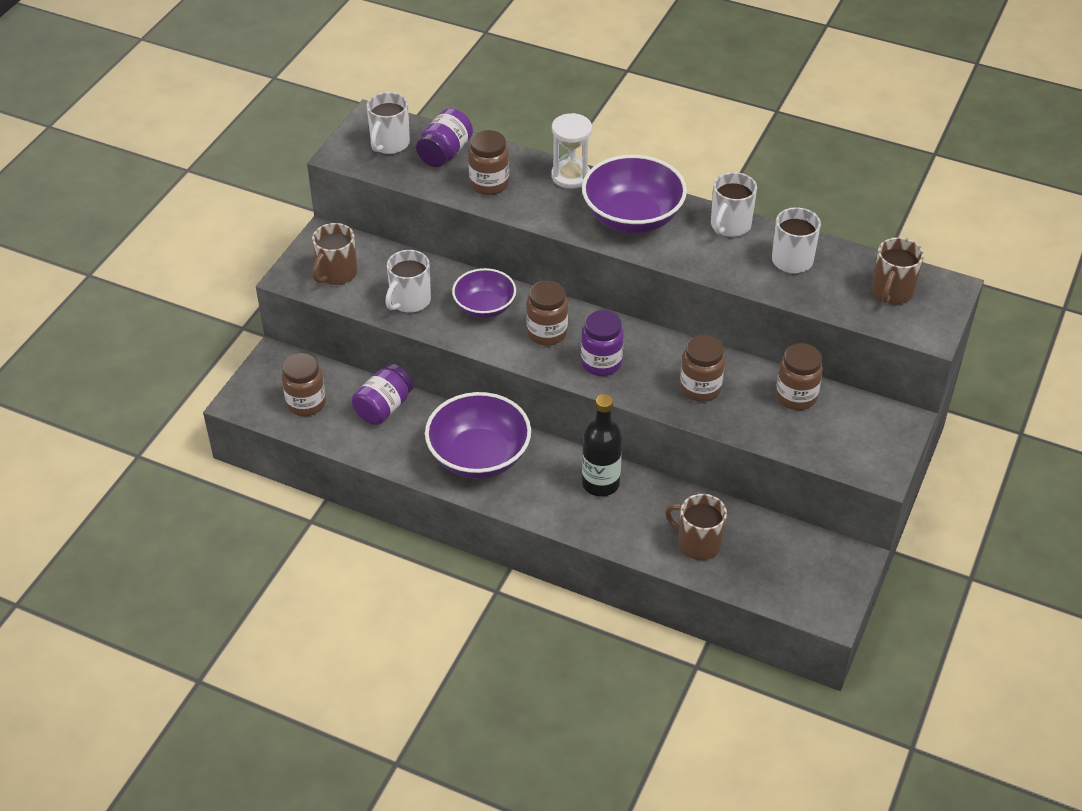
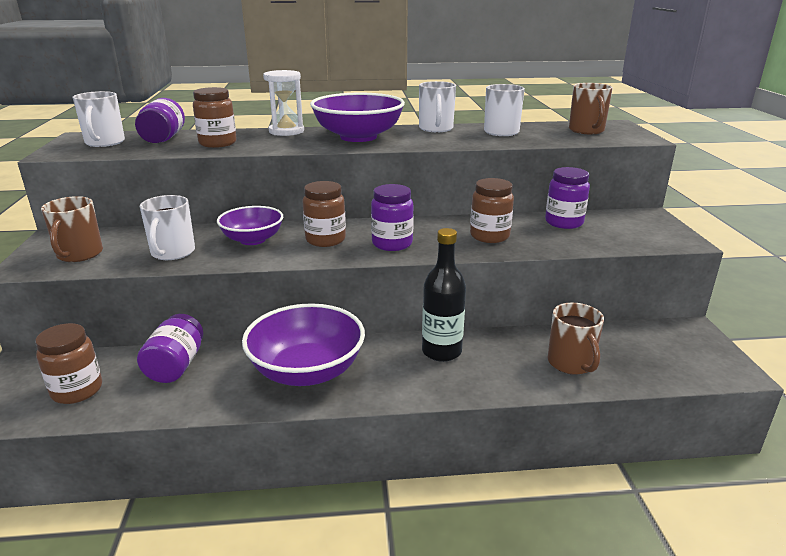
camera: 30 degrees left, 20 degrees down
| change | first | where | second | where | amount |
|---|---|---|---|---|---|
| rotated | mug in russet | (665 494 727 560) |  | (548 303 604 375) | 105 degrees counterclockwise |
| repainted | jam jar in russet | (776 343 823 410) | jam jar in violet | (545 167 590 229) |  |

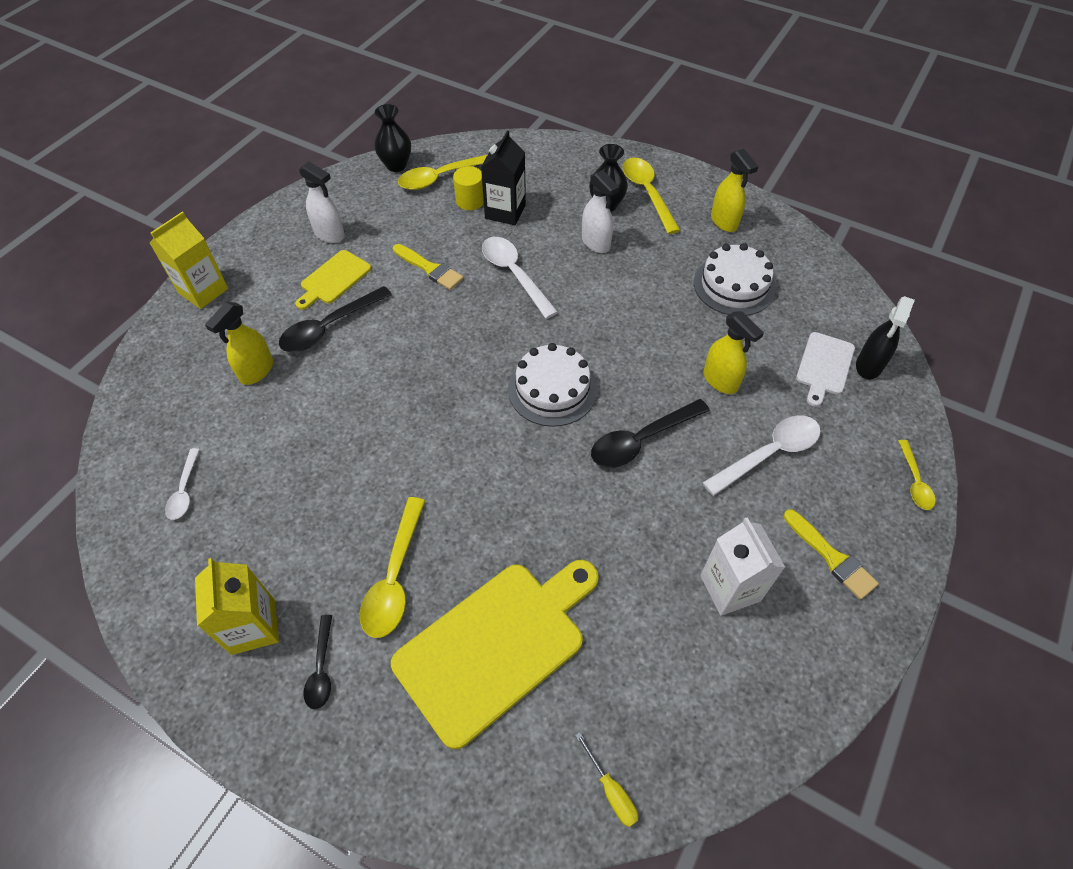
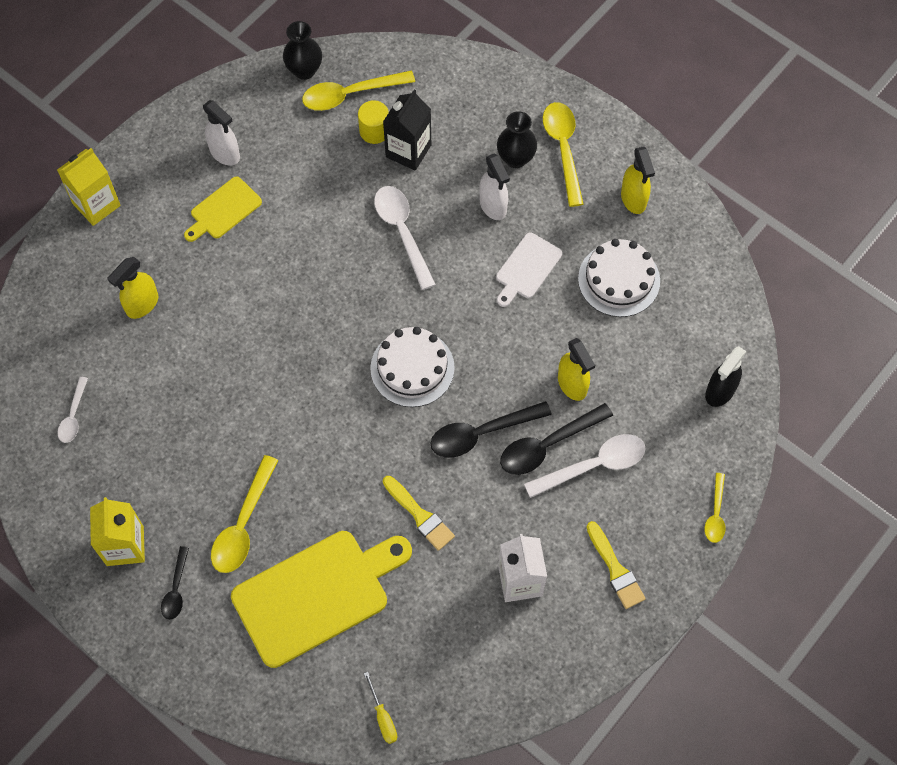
camera: 10 degrees right, 10 degrees up
| change | first | where | second | where | amount |
|---|---|---|---|---|---|
| shifted | spoon in jet-black | (279 286 392 352) |  | (500 403 613 475) |  |
| shifted | brush in yellow | (393 244 463 290) |  | (383 476 455 551) |  |
| shifted | cutting board in pure white | (796 332 855 407) |  | (496 233 562 307) |  |

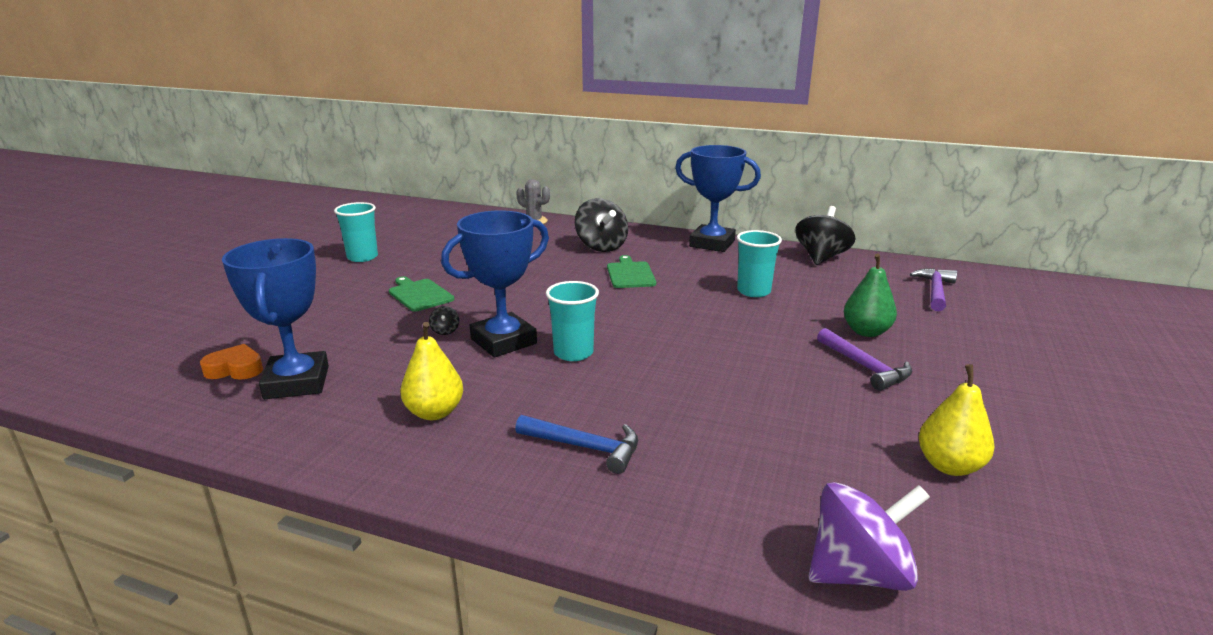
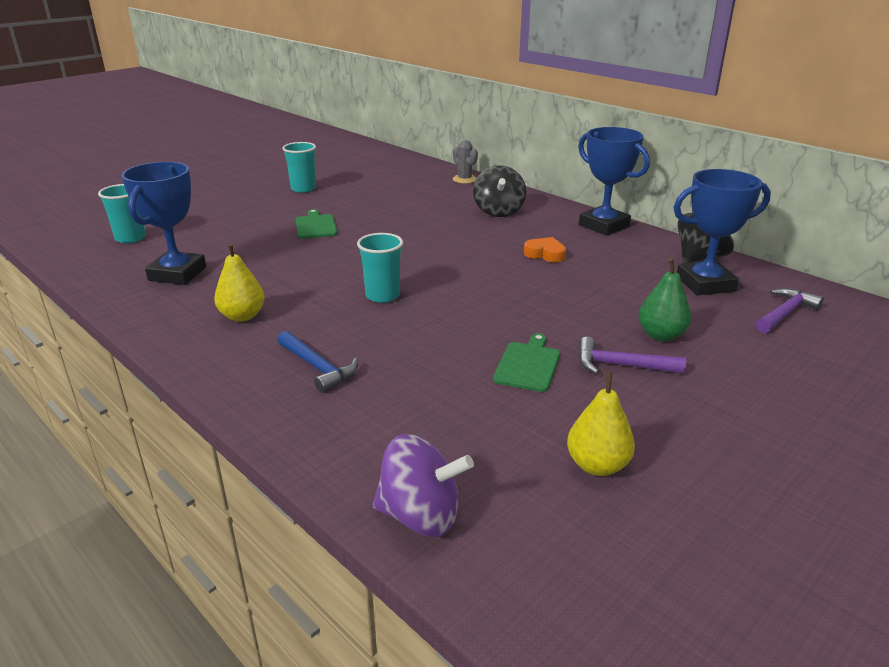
camera: 25 degrees right, 5 degrees up
| change | first | where | second | where | amount |
|---|---|---|---|---|---|
| shifted | love heart in orange | (200 344 263 380) |  | (524 237 566 263) |  |
| gone | toy top in jet-black | (429 306 459 335) |  |  |  |
| shifted | trophy in blue | (441 210 549 358) |  | (673 169 771 295) |  |
| shifted | cutting board in green | (607 255 656 288) |  | (493 333 560 392) |  |
| shifted | beaker in teal | (737 230 782 297) |  | (98 184 146 244) |  |
| rotated | claw hammer in violet | (817 328 912 391) |  | (579 337 686 374) | 105 degrees clockwise |

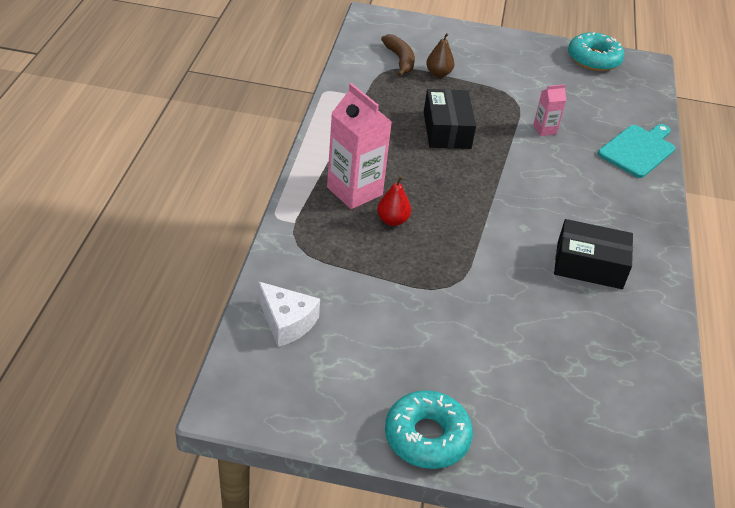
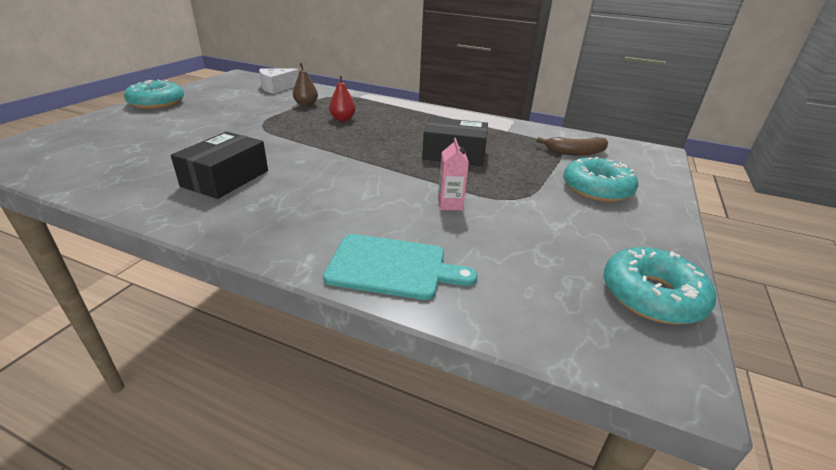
camera: 105 degrees right, 10 degrees down
| change | first | where | second | where | amount |
|---|---|---|---|---|---|
| gone | juice carton in pink | (327 83 392 209) |  |  |  |
| shifted | pear fruit in russet | (426 33 455 77) |  | (293 63 318 107) |  |
| rotated | cutting board in teal | (598 124 675 178) |  | (323 234 478 300) | 45 degrees counterclockwise |
| new |  |  | donut in teal | (563 157 638 202) |  |

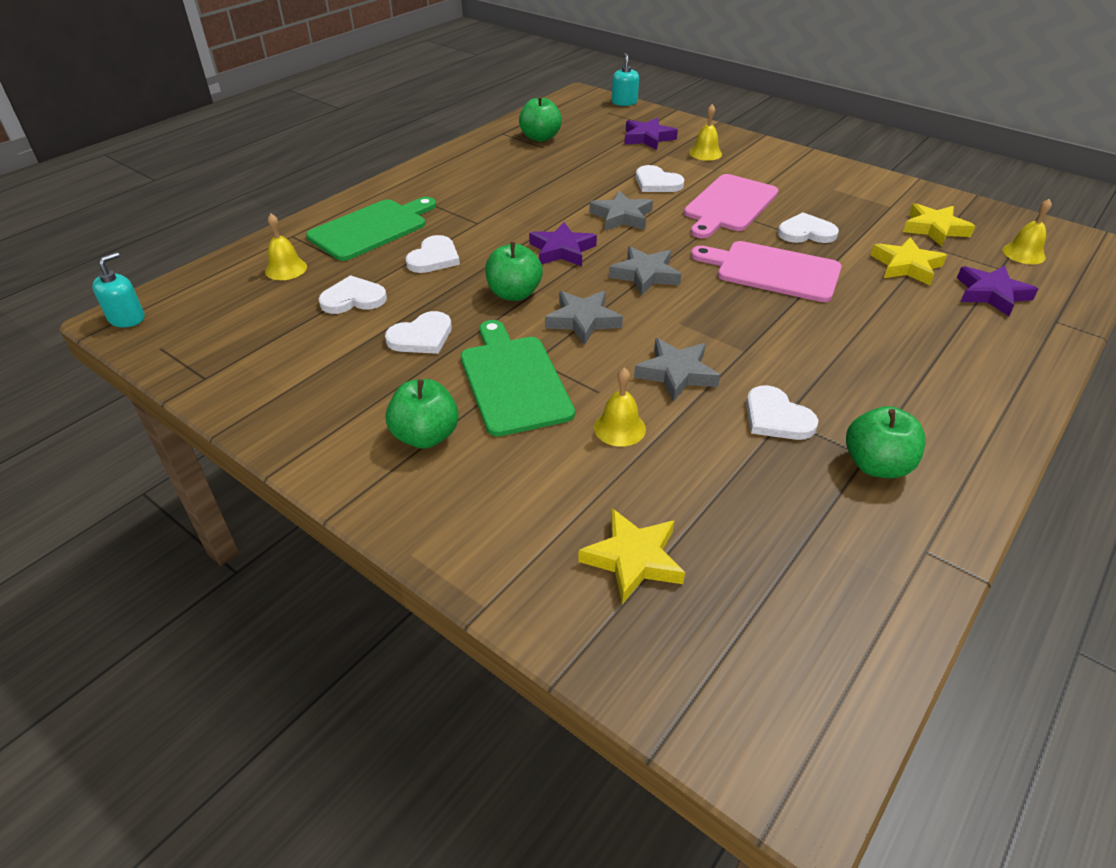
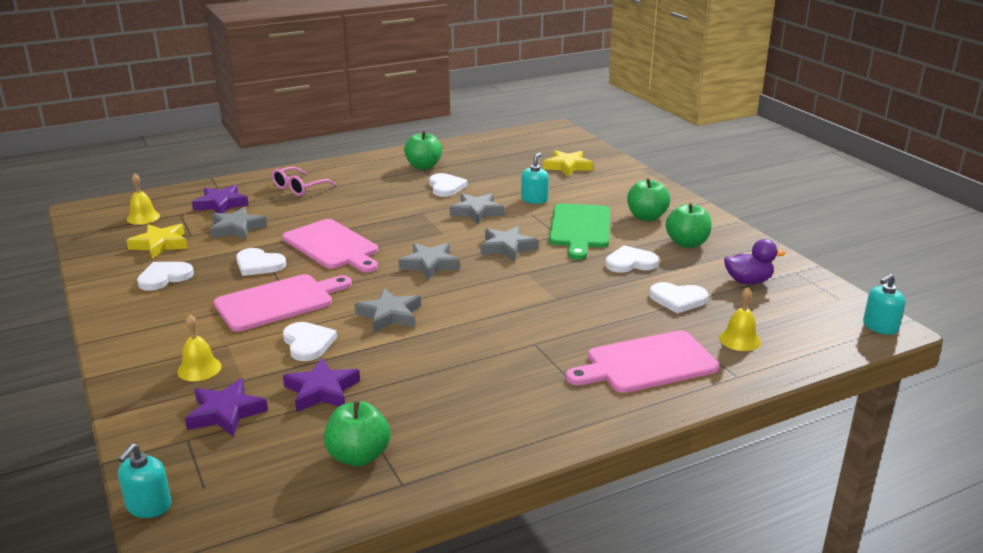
camera: 155 degrees left, 15 degrees down
| change | first | where | second | where | amount |
|---|---|---|---|---|---|
| repainted | cutting board in green | (306 197 436 261) | cutting board in pink | (566 330 720 393) |  |
| shifted | love heart in pure white | (406 235 460 273) |  | (137 262 194 291) |  |
| shifted | apple fruit in green | (485 242 543 301) |  | (666 203 712 248) |  |
| shifted | five-pointed star in violet | (529 222 597 266) |  | (283 358 360 412) |  |
| swapped | school bell in yellow | (594 367 646 446) | pump bottle in teal | (521 153 549 204) |  |
| repainted | five-pointed star in yellow | (871 237 947 285) | five-pointed star in grey | (210 207 267 240) |  |
| new |  |  | glasses in pink | (272 166 336 196) |  |
| new |  |  | duck in violet | (724 239 785 284) |  |

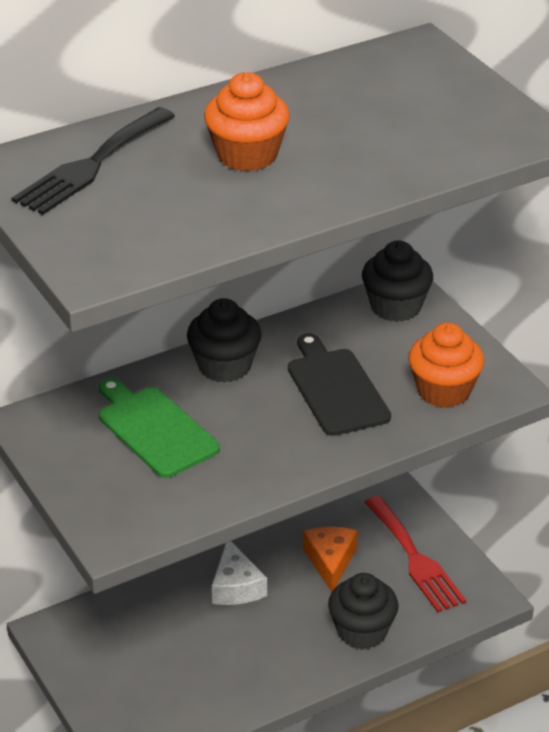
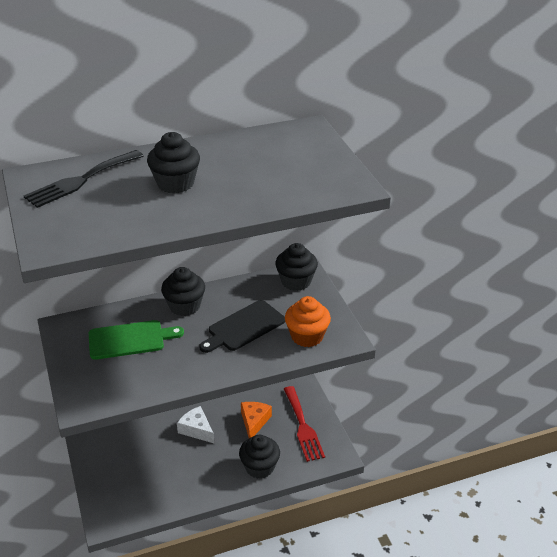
camera: 10 degrees right, 0 degrees up
| change | first | where | second | where | amount |
|---|---|---|---|---|---|
| rotated | cutting board in green | (99 378 220 478) |  | (89 320 184 360) | 105 degrees clockwise |
| repainted | muffin in orange | (204 72 290 171) | muffin in jet-black | (147 132 200 193) |  |
| rotated | cheese wedge in pure white | (212 541 267 605) |  | (177 406 215 444) | 135 degrees clockwise |
| rotated | cutting board in jet-black | (288 333 391 436) |  | (199 300 285 353) | 120 degrees counterclockwise |

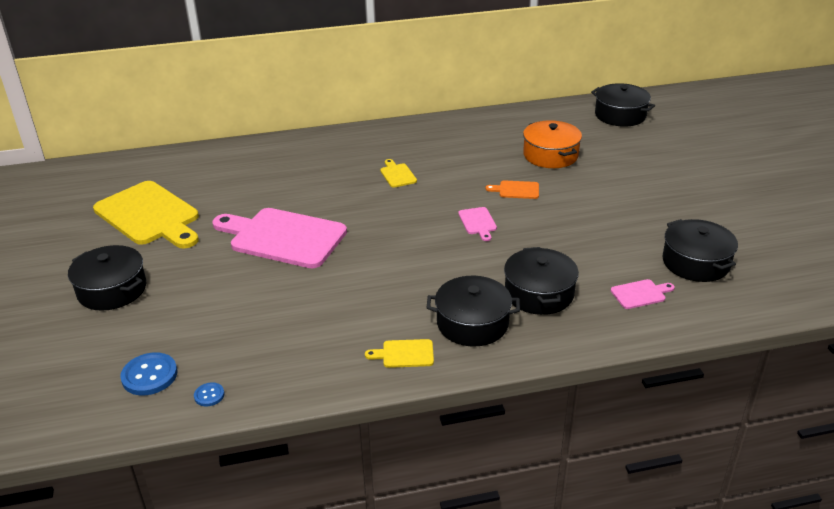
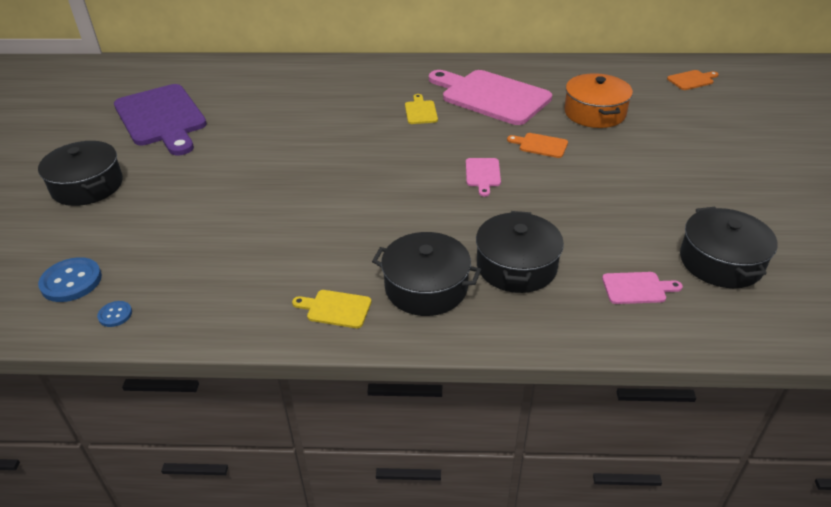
camera: 15 degrees right, 5 degrees up
| change | first | where | second | where | amount |
|---|---|---|---|---|---|
| repainted | cutting board in yellow | (93 181 199 248) | cutting board in violet | (114 84 207 155) |  |
| shifted | cutting board in pink | (213 208 347 268) |  | (429 70 552 125) |  |
| swapped | stockpot in jet-black | (591 83 655 127) | cutting board in orange | (667 70 719 90) |  |

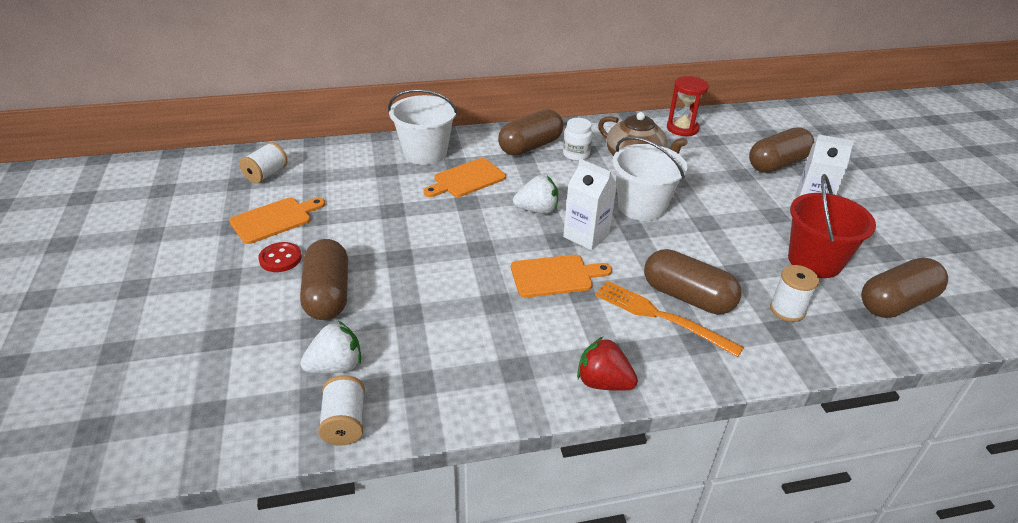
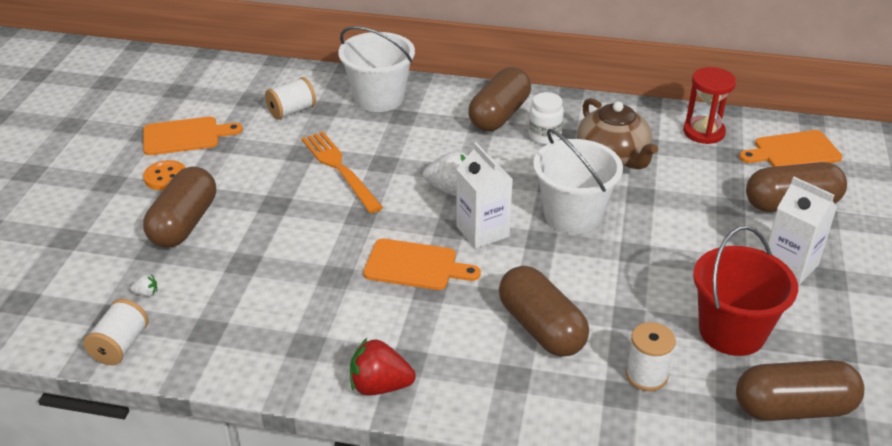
camera: 25 degrees right, 0 degrees up
| change | first | where | second | where | amount |
|---|---|---|---|---|---|
| shifted | spool in pure white | (239 142 288 184) |  | (265 77 316 120) |  |
| repainted | button in red | (258 242 302 272) | button in orange | (143 160 186 190) |  |
| scaled | strawberry in pure white | (300 321 361 373) |  | (131 274 157 296) | x0.44 |
| shifted | cutting board in orange | (423 158 506 197) |  | (739 130 843 167) |  |
| rotated | pill shape in russet | (498 109 563 156) |  | (468 67 531 131) | 45 degrees counterclockwise |
| rotated | strawberry in red | (577 337 638 391) |  | (350 338 416 395) | 45 degrees counterclockwise |
| shifted | dinner fork in orange | (595 281 744 357) |  | (301 131 383 213) |  |

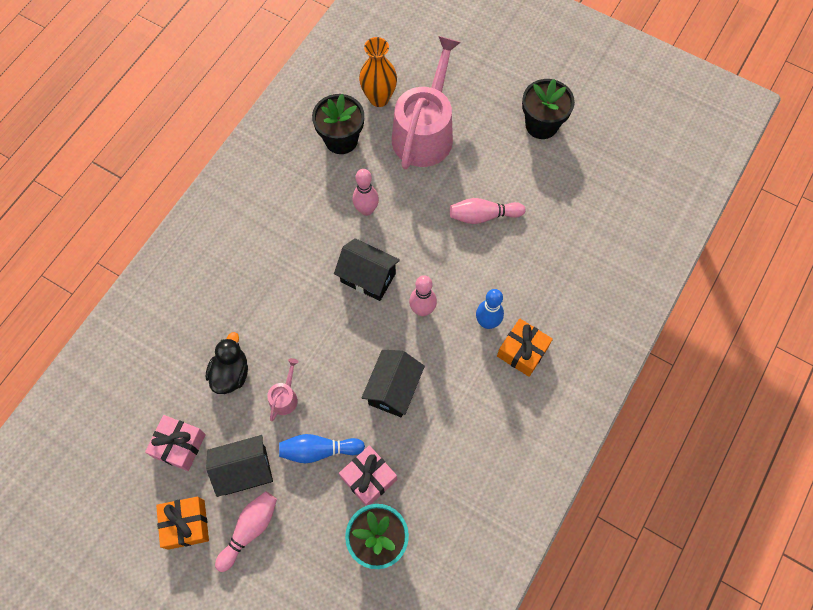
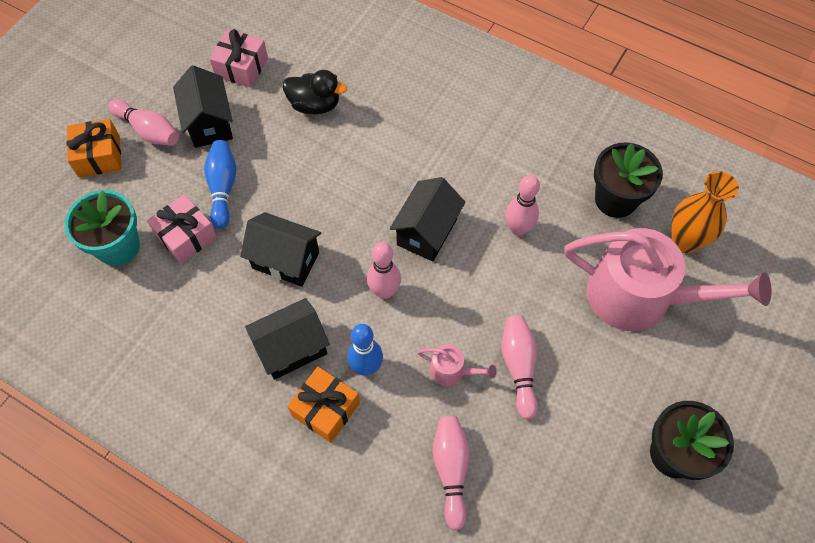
camera: 90 degrees right, 5 degrees down
| change | first | where | second | where | amount |
|---|---|---|---|---|---|
| shifted | gift in orange | (156 496 209 550) |  | (66 119 122 177) |  |
| shifted | watering can in pink | (267 358 299 421) |  | (417 344 497 386) |  |
| new |  |  | toy house in jet-black | (245 298 330 380) |  |
| new |  |  | bowling pin in pink | (432 416 469 530) |  |

